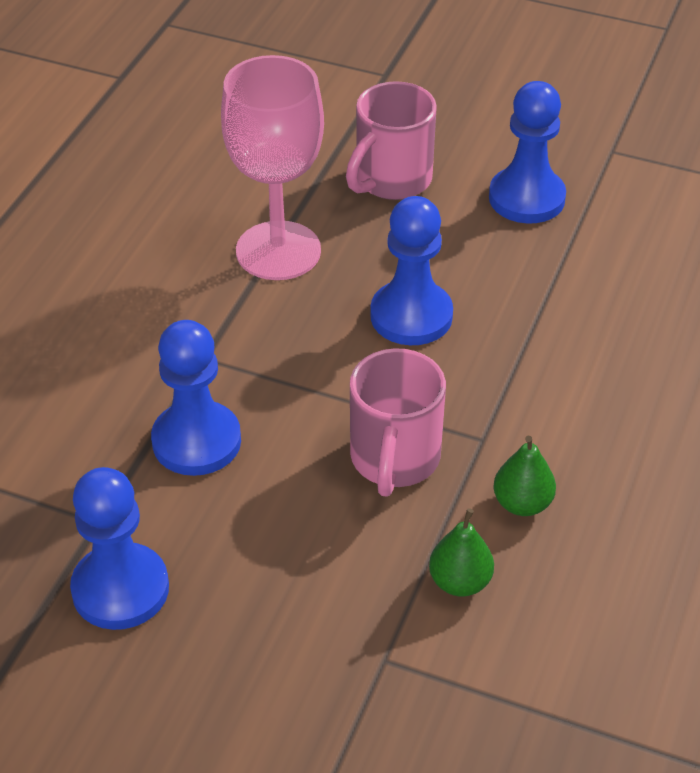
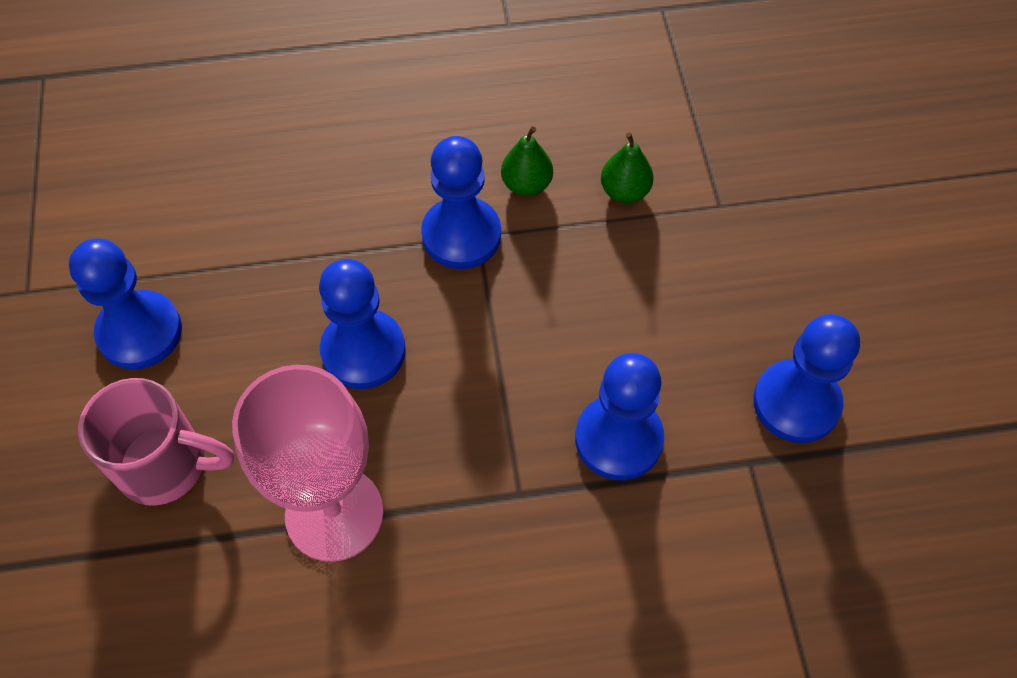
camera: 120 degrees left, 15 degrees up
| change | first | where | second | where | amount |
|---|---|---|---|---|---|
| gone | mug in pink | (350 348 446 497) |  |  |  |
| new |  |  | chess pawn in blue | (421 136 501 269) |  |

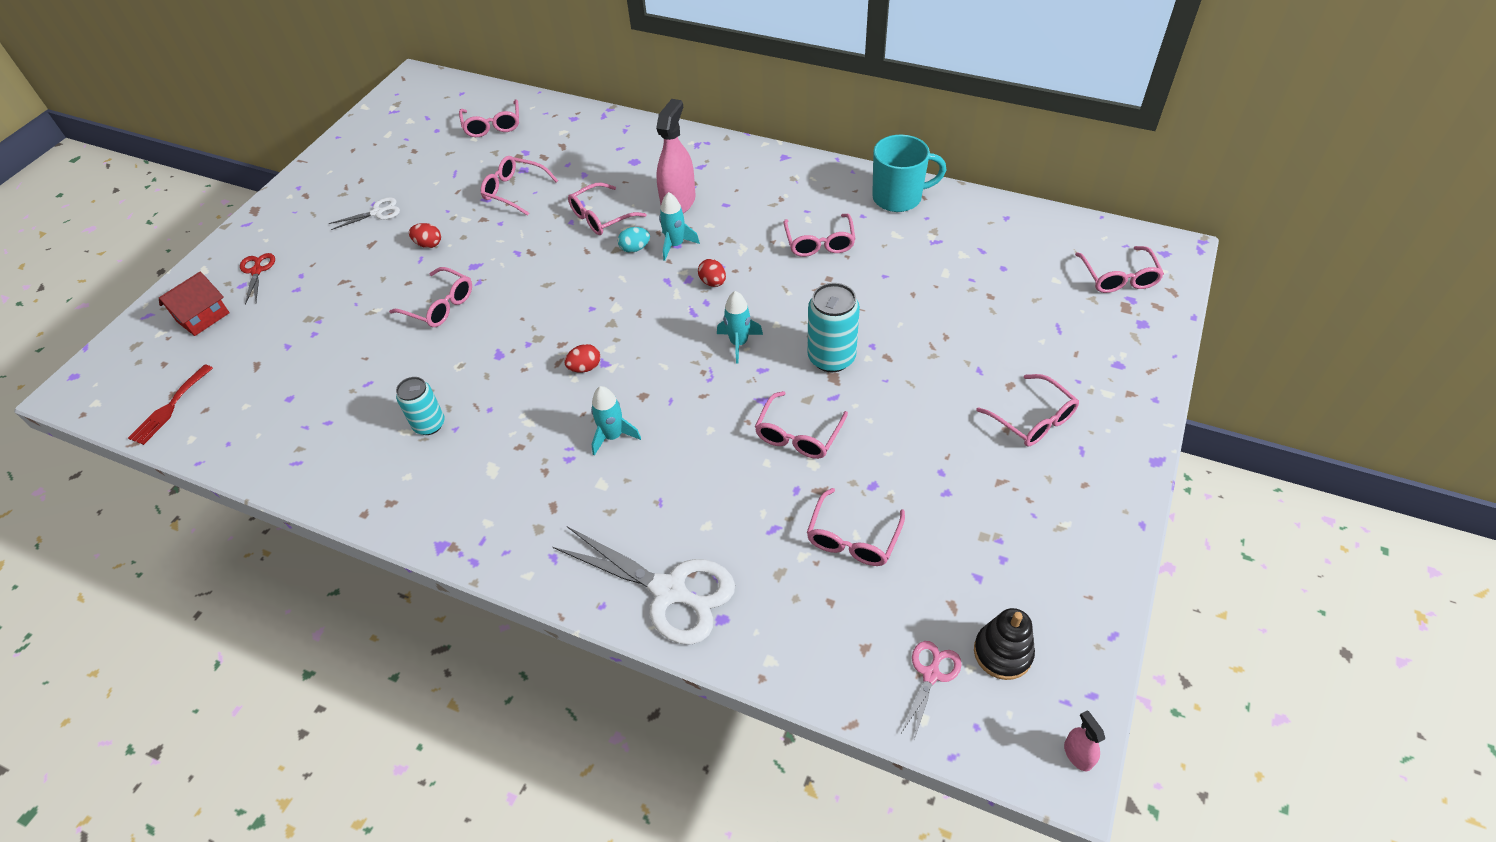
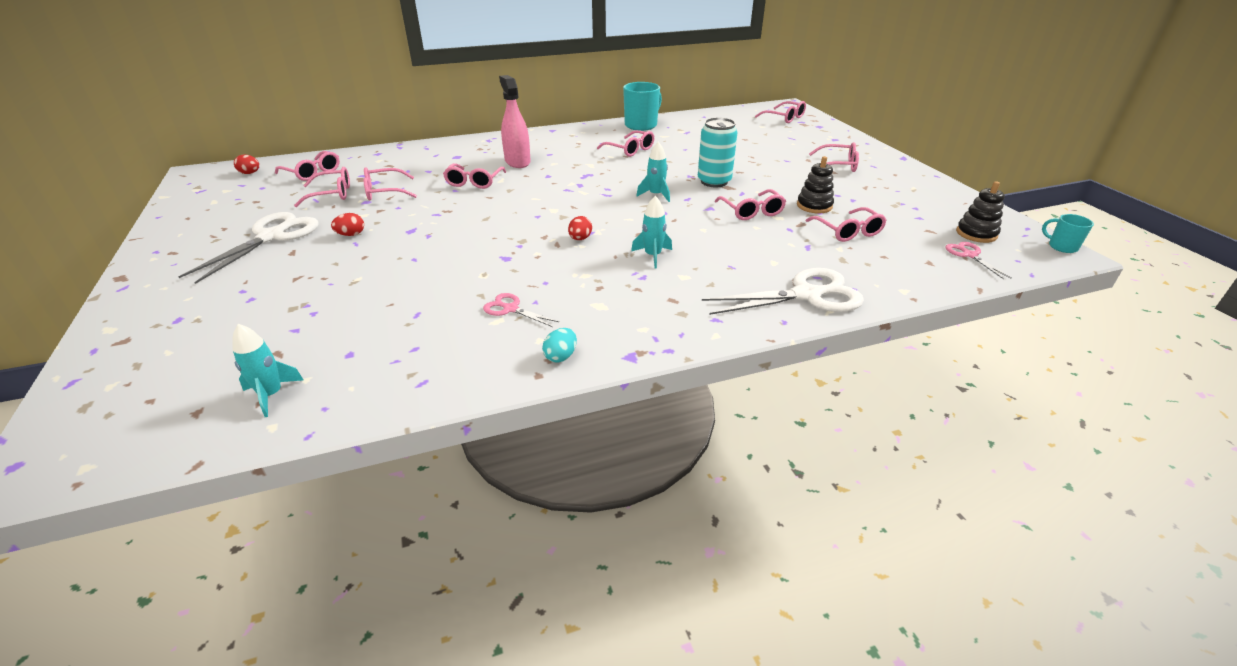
camera: 45 degrees left, 15 degrees down
| change | first | where | second | where | amount |
|---|---|---|---|---|---|
| gone | dinner fork in red | (128 364 213 445) |  |  |  |
| gone | toy house in red | (159 272 230 336) |  |  |  |
| gone | scissors in red | (240 253 275 305) |  |  |  |
| scaled | scissors in pure white | (329 197 400 230) |  | (178 212 318 284) | x2.02 |
| shifted | glasses in pink | (389 267 472 327) |  | (294 167 350 207) |  |
| swapped | can in teal | (396 377 445 435) | scissors in pink | (483 293 559 327) |  |
| shifted | egg shape in teal | (618 227 650 253) |  | (542 328 577 363) |  |
| shifted | spaceship in teal | (659 192 700 261) |  | (232 324 304 417) |  |
| shifted | egg shape in red | (698 259 726 287) |  | (234 155 260 174) |  |
| swapped | spray bottle in pink | (1064 710 1105 771) | mug in teal | (1042 214 1094 253) |  |
| new |  |  | stacking toy in jet-black | (797 156 834 213) |  |

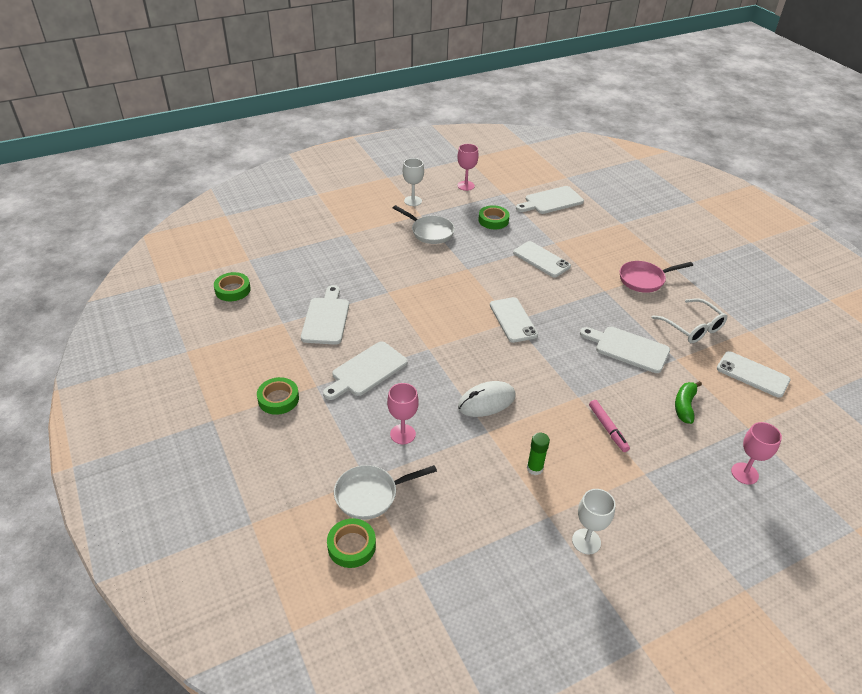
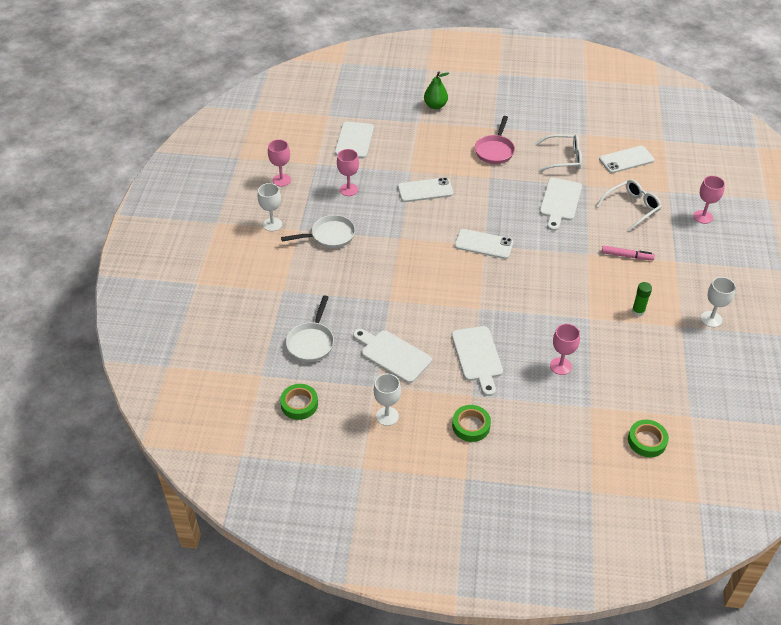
camera: 55 degrees left, 5 degrees up
| change | first | where | second | where | amount |
|---|---|---|---|---|---|
| shifted | skillet in pure white | (334 465 437 520) |  | (286 295 334 362) |  |
| gone | PC mouse in pure white | (458 381 516 417) |  |  |  |
| swapped | tape in green | (478 205 510 229) | chalice in pink | (337 149 359 196) |  |
| rotated | cutting board in pure white | (580 327 670 373) |  | (539 178 582 231) | 45 degrees counterclockwise |
| swapped | toy banana in green | (675 381 702 424) | glasses in pure white | (596 179 662 231) |  |
| new |  |  | chalice in pure white | (374 374 401 426) |  |
| new |  |  | pear fruit in green | (424 71 449 109) |  |

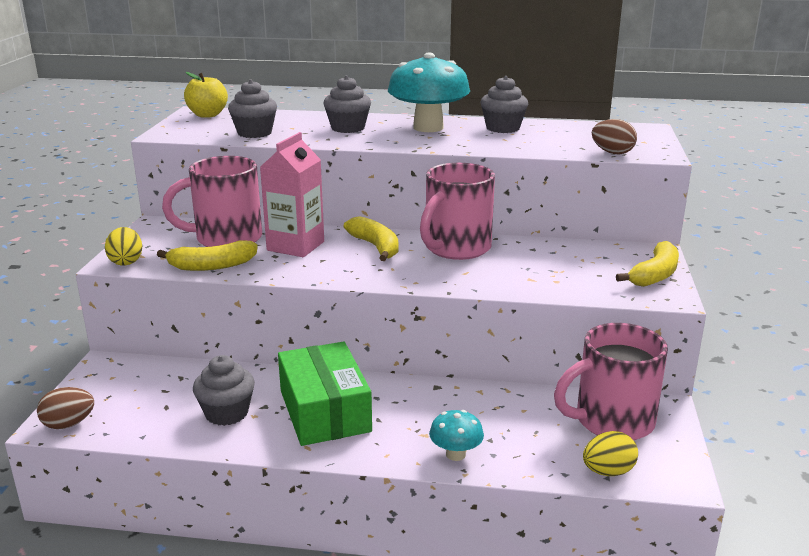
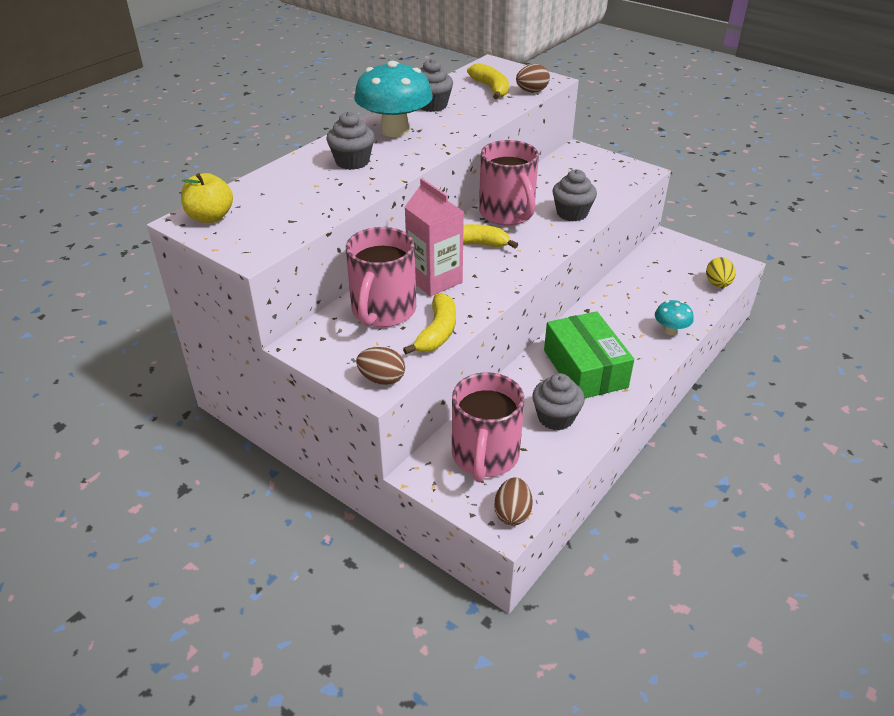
camera: 60 degrees left, 15 degrees up
| change | first | where | second | where | amount |
|---|---|---|---|---|---|
| repainted | egg shape in yellow | (105 227 142 266) | egg shape in russet | (356 347 405 385) |  |
| shifted | muffin in grey | (228 80 277 138) |  | (552 169 597 221) |  |
| rotated | package in green | (278 341 372 446) |  | (544 311 634 399) | 60 degrees clockwise |
| shifted | mug in pink | (554 323 668 440) |  | (452 372 524 482) |  |
| shifted | toy banana in yellow | (616 241 679 287) |  | (467 63 509 99) |  |

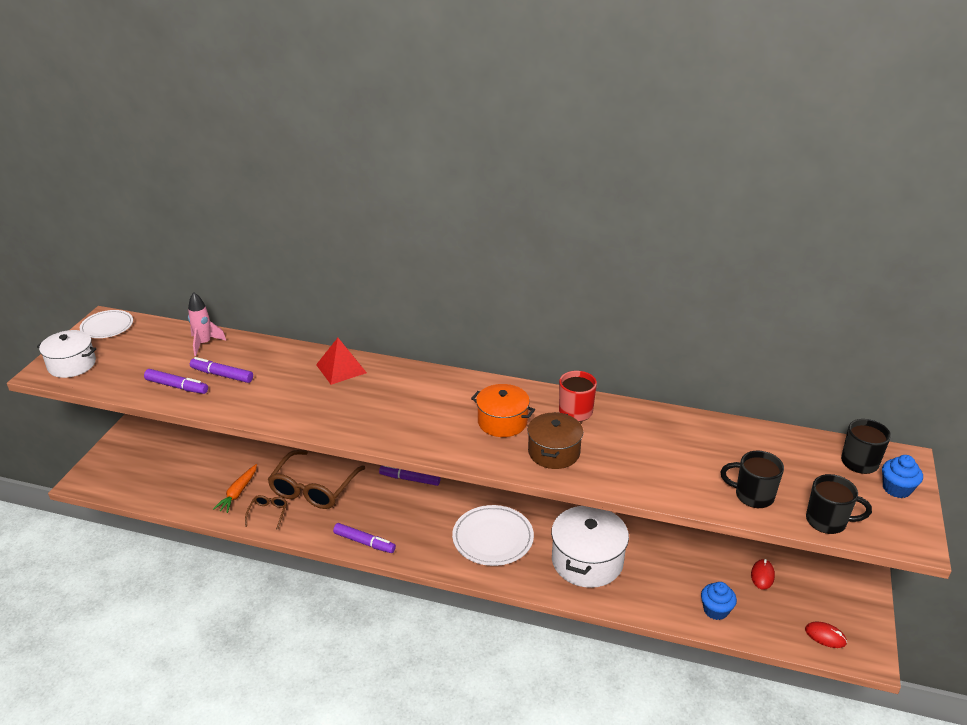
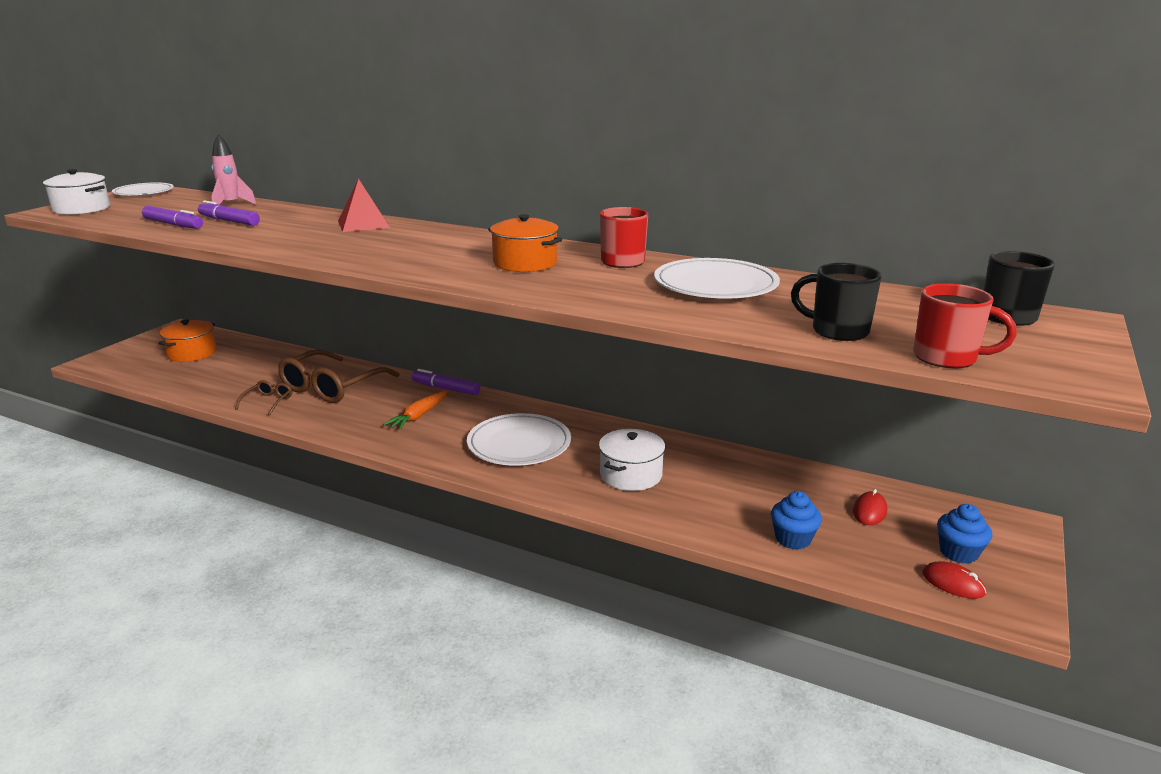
camera: 10 degrees right, 10 degrees down
| change | first | where | second | where | amount |
|---|---|---|---|---|---|
| shifted | toy carrot in orange | (213 464 257 513) |  | (383 390 448 430) |  |
| gone | felt pen in violet | (333 523 396 553) |  |  |  |
| gone | stockpot in russet | (527 412 583 469) |  |  |  |
| scaled | stockpot in pure white | (551 506 629 588) |  | (599 429 665 491) | x0.65 |
| repainted | mug in jet-black | (806 474 872 534) | mug in red | (913 283 1016 368) |  |
| shifted | muffin in blue | (882 455 923 498) |  | (937 504 992 564) |  |
| new |  |  | stockpot in orange | (159 319 217 362) |  |
| new |  |  | flat dish in pure white | (654 258 780 298) |  |

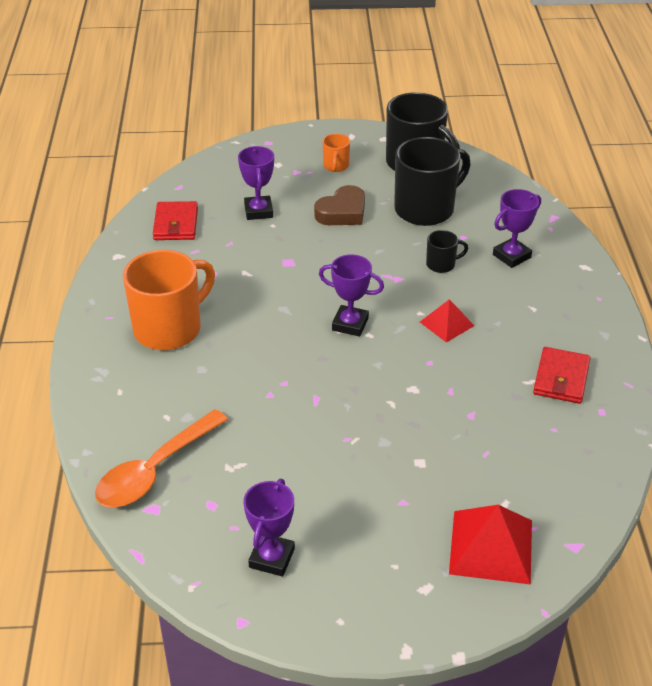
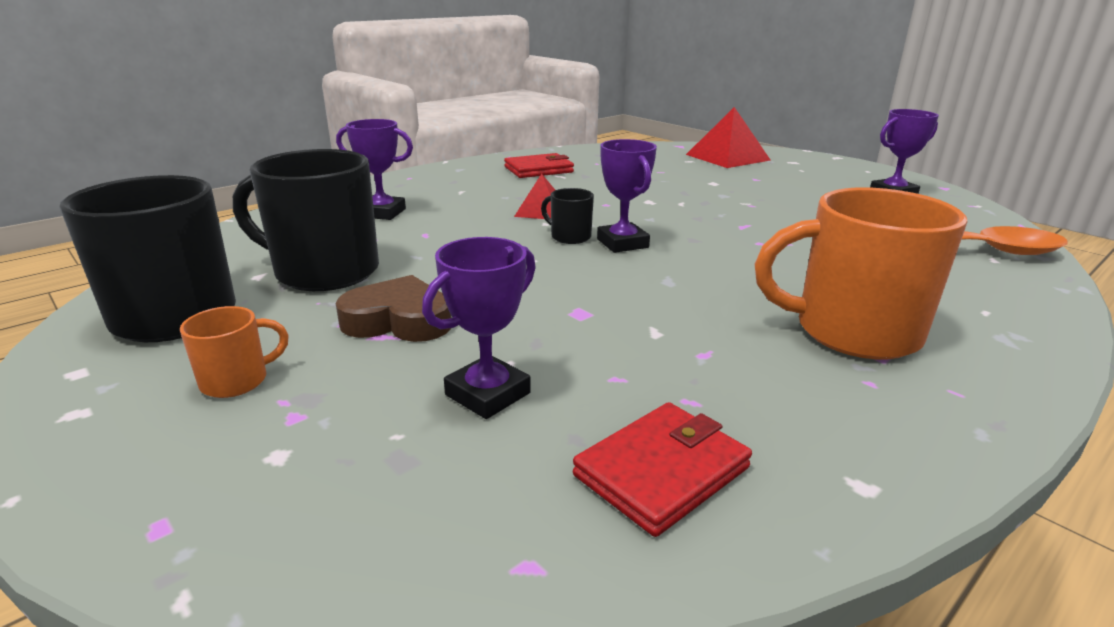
camera: 130 degrees left, 15 degrees down
| change | first | where | second | where | amount |
|---|---|---|---|---|---|
| shifted | mug in jet-black | (426 230 468 273) |  | (541 188 594 244) |  |

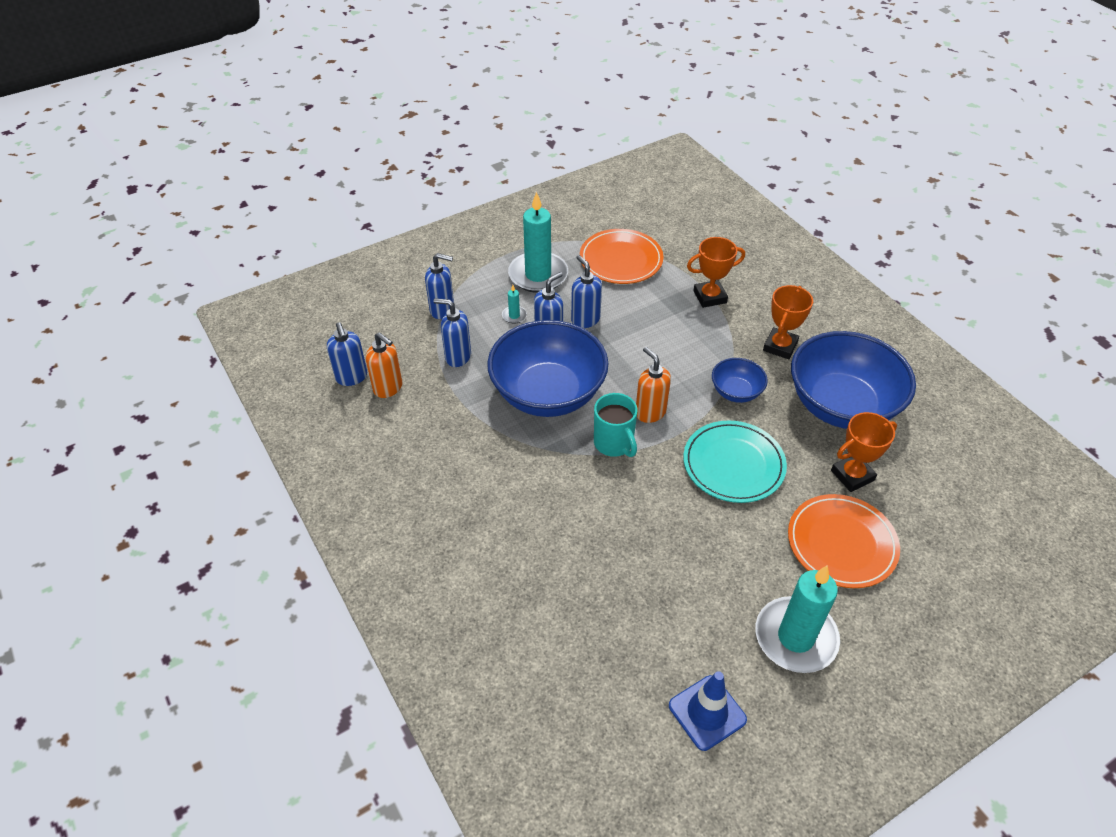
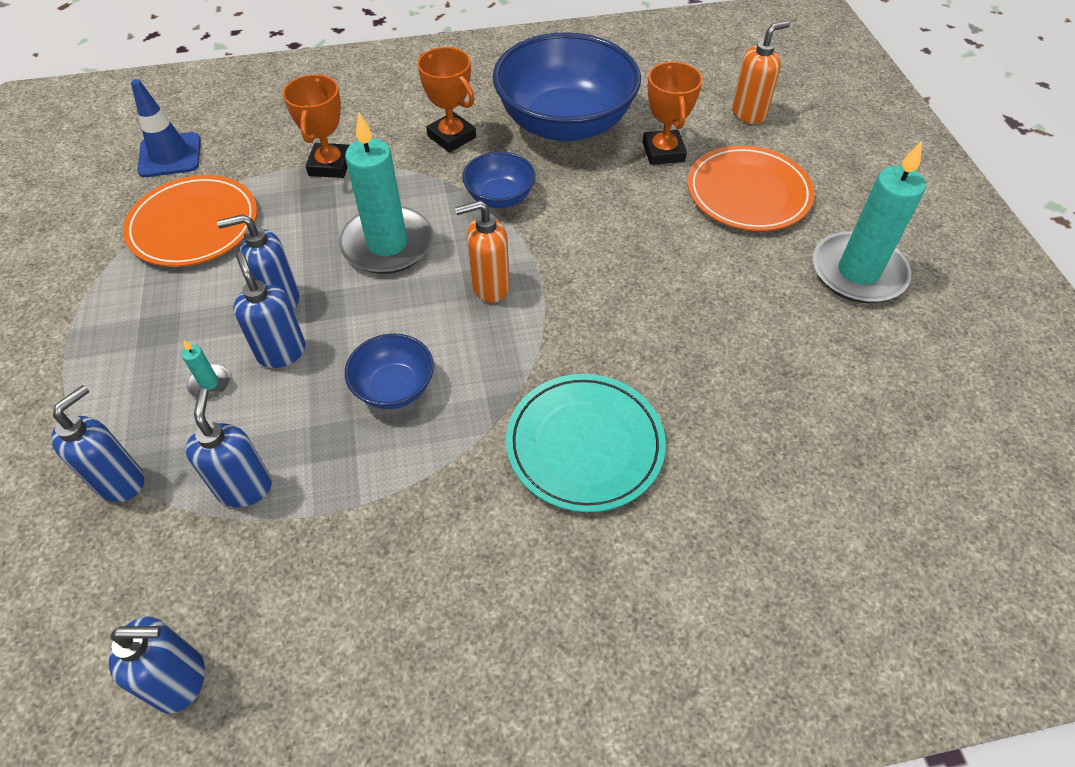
camera: 70 degrees left, 5 degrees up
| change | first | where | second | where | amount |
|---|---|---|---|---|---|
| shifted | pump bottle in orange | (366 332 403 398) |  | (732 21 790 124) |  |
| rotated | pump bottle in blue | (434 298 471 367) |  | (185 388 272 507) | 135 degrees clockwise |
| scaled | deep dish in blue | (487 320 609 417) |  | (345 333 434 409) | x0.47 |
| shifted | wax candle in teal | (508 191 568 293) |  | (339 112 433 274) |  |
| gone | mug in teal | (594 393 638 457) |  |  |  |
| shifted | safety cone in blue | (669 671 747 751) |  | (131 79 201 177) |  |
| shifted | flat dish in teal | (683 420 787 503) |  | (506 374 666 512) |  |

